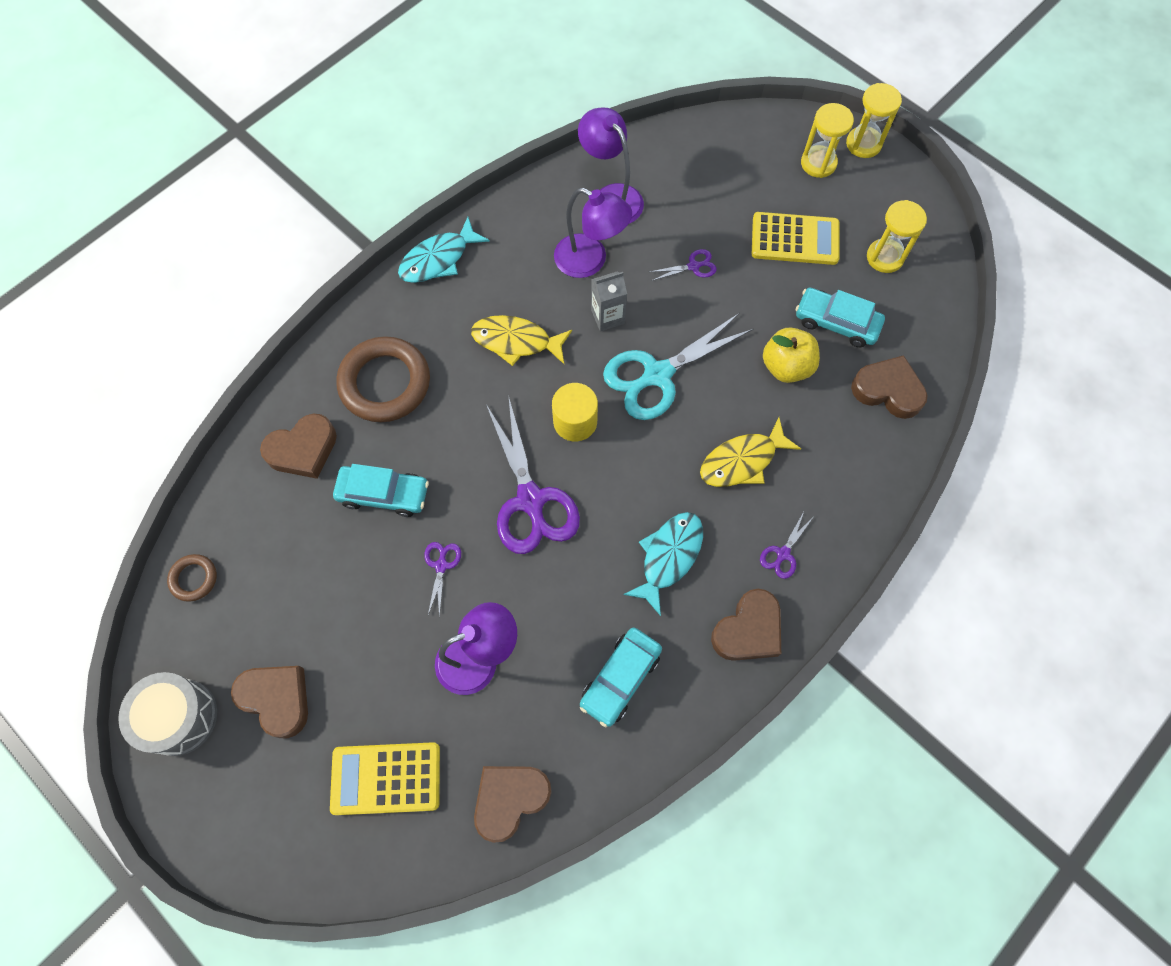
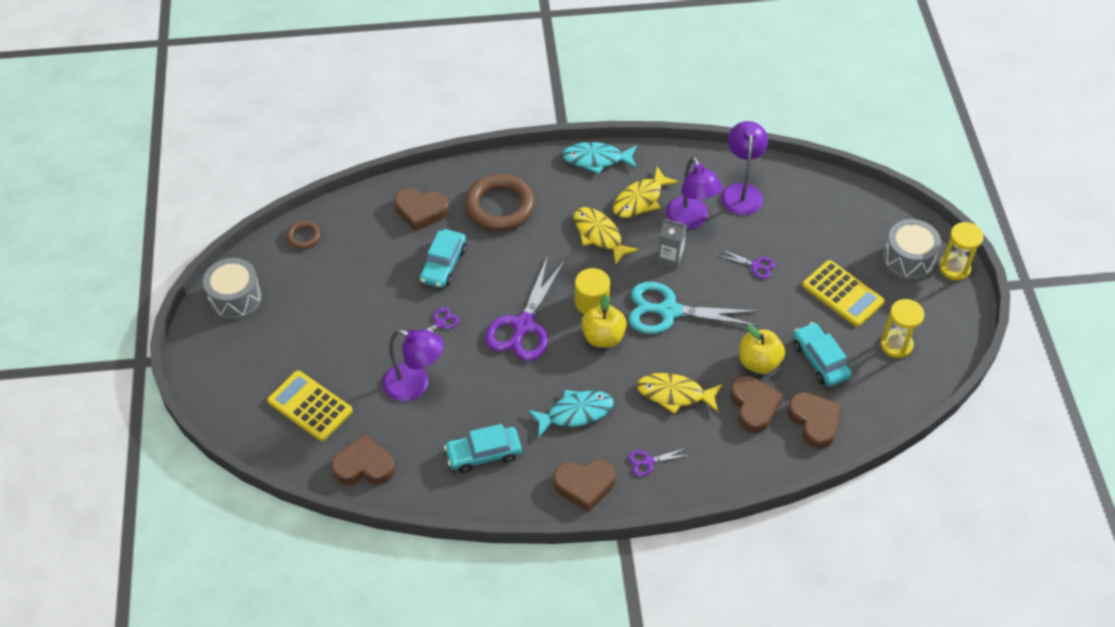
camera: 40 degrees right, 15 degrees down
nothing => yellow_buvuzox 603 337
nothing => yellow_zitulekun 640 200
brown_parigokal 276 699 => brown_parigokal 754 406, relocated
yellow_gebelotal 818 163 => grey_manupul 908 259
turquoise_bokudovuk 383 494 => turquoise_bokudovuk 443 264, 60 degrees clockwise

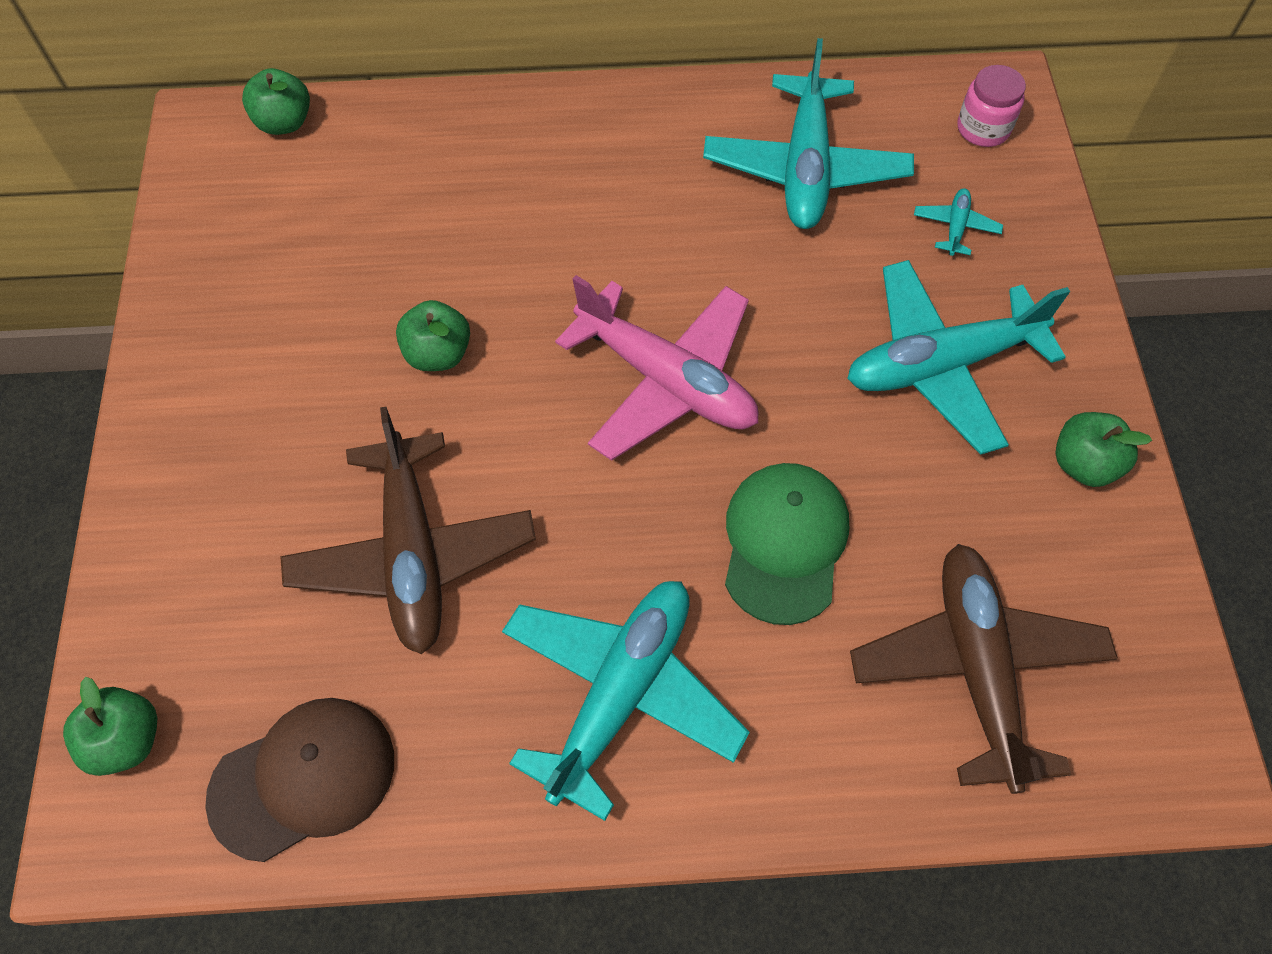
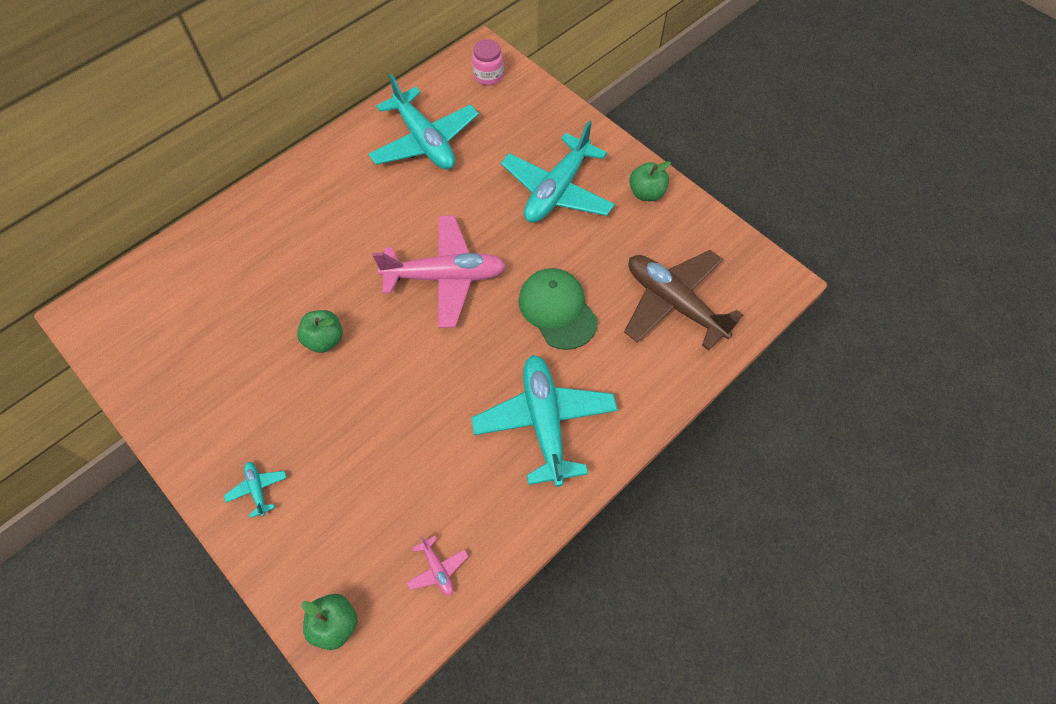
camera: 40 degrees left, 0 degrees up
green_buvuzox 284 123 => nothing
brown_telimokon 413 553 => nothing
turquoise_telimokon 955 227 => turquoise_telimokon 258 489, relocated
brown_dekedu 303 778 => pink_telimokon 437 569

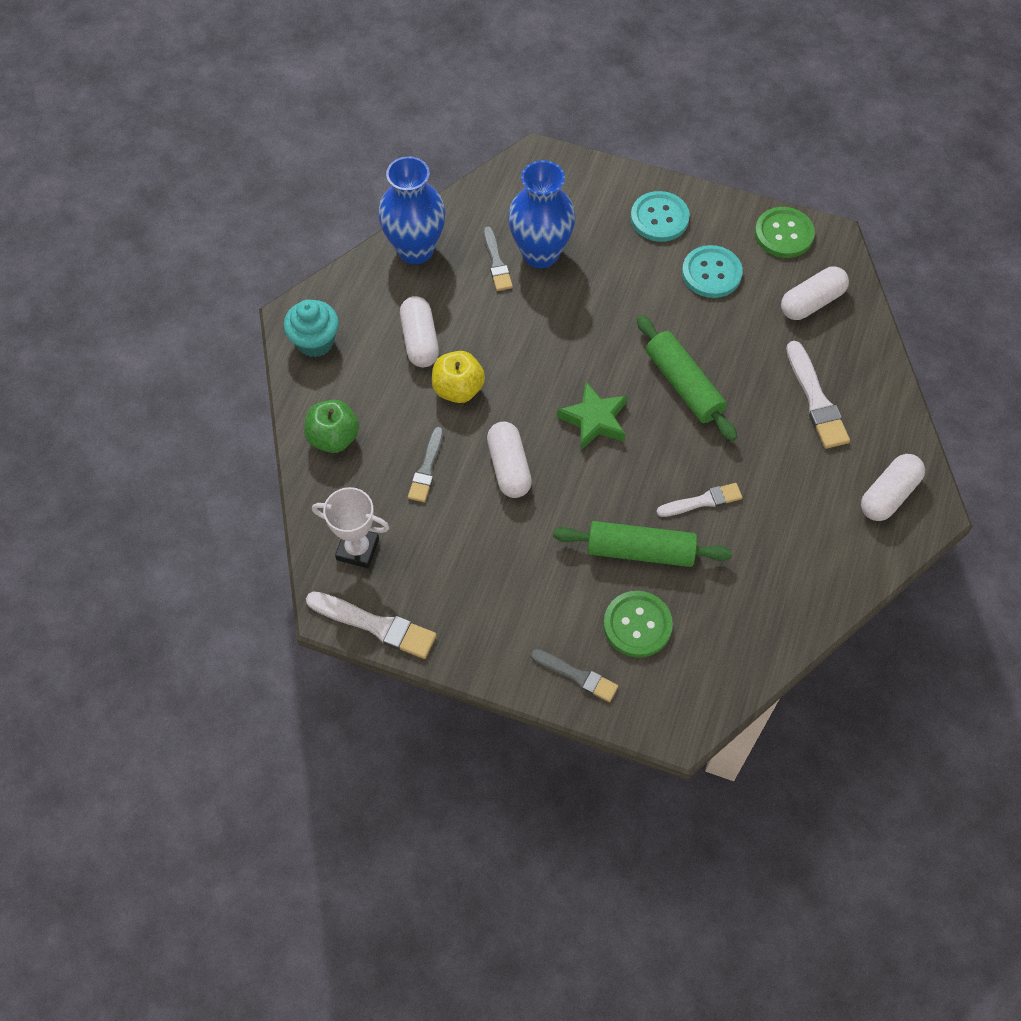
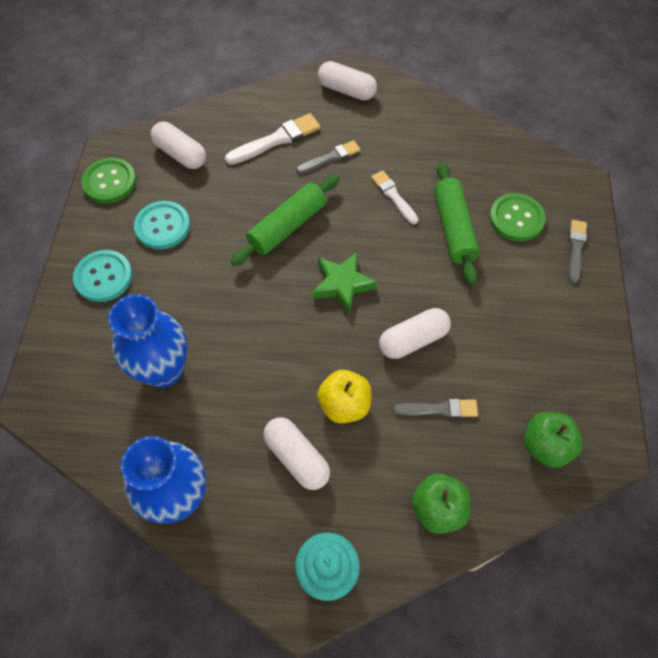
camera: 105 degrees left, 0 degrees up
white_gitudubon 375 625 => nothing
grey_gitudubon 496 262 => grey_gitudubon 330 158, relocated
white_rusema 357 549 => green_buvuzox 545 446
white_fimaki 420 340 => white_fimaki 297 457, 75 degrees clockwise

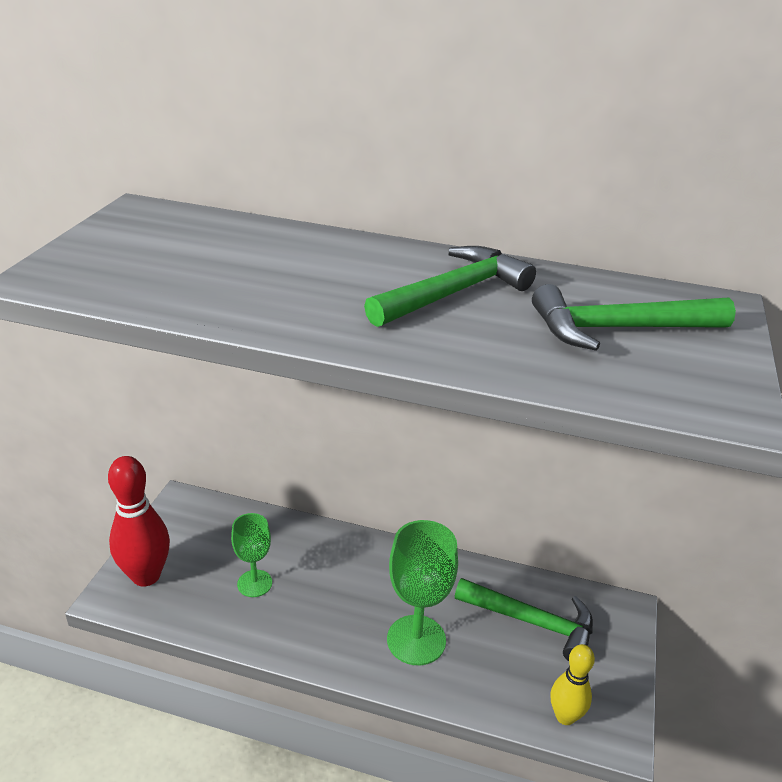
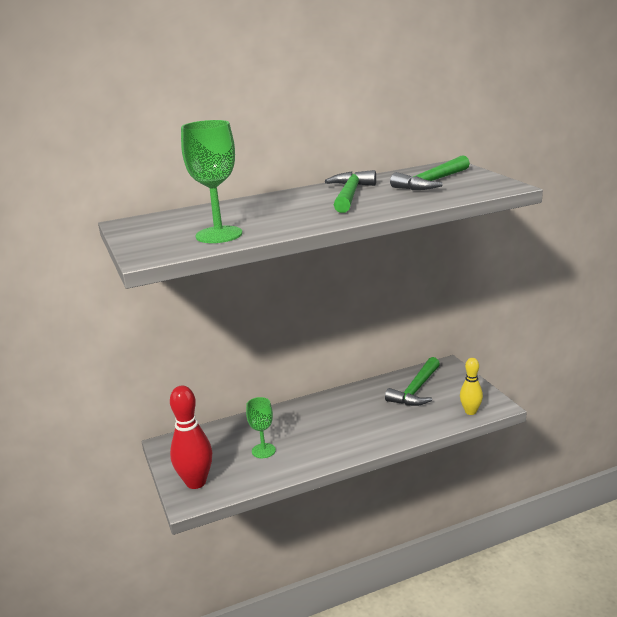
camera: 35 degrees left, 10 degrees down
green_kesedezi 416 640 => green_kesedezi 219 235, relocated
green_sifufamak 532 622 => green_sifufamak 416 390, 135 degrees clockwise

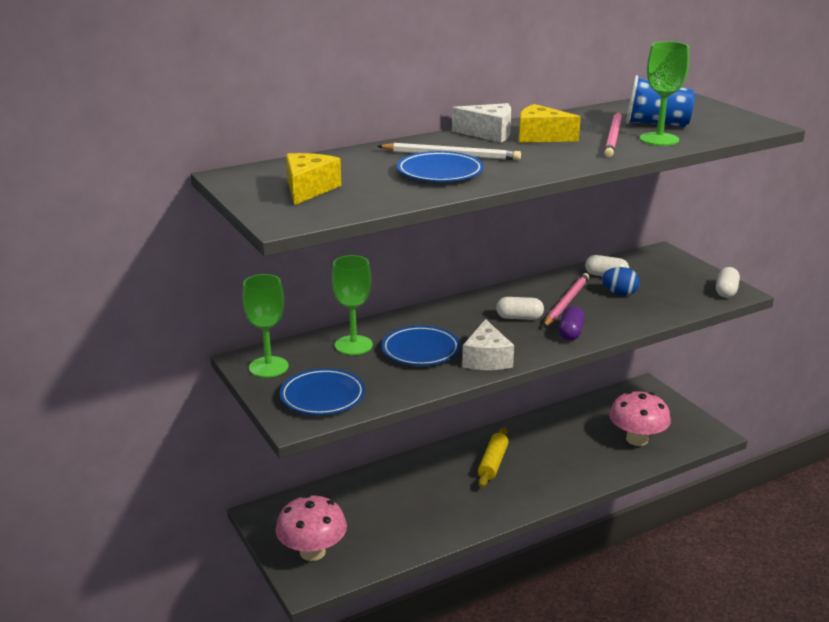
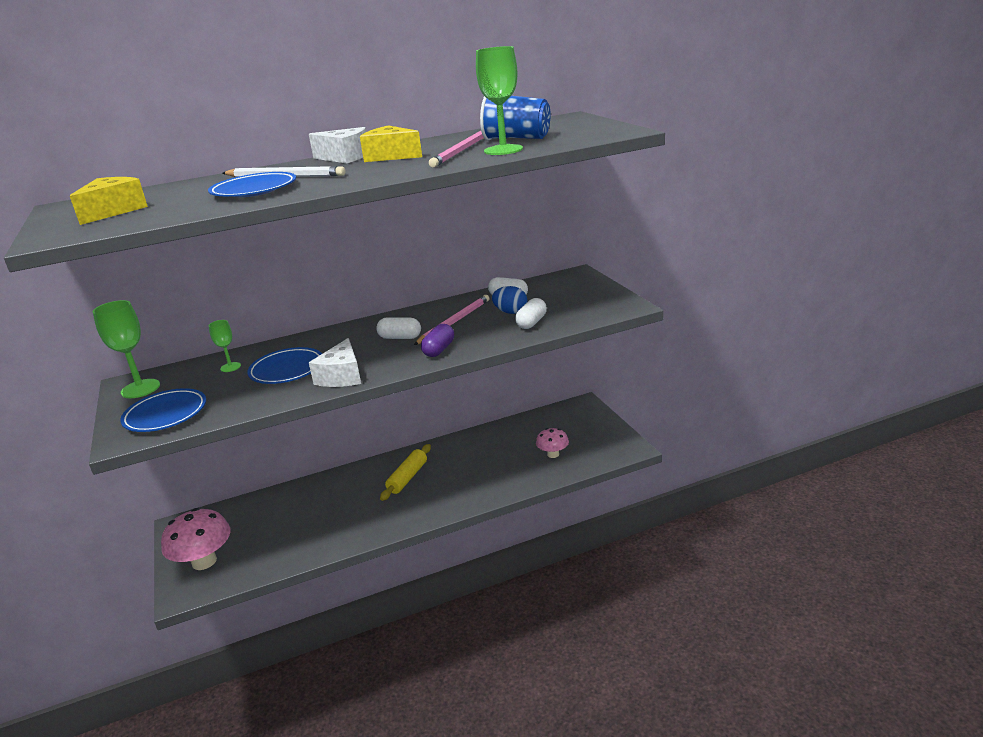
camera: 10 degrees right, 0 degrees up
white_fimaki 726 291 => white_fimaki 531 323, relocated
green_kesedezi 353 345 => green_kesedezi 230 367, x0.56
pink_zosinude 637 439 => pink_zosinude 553 454, x0.57

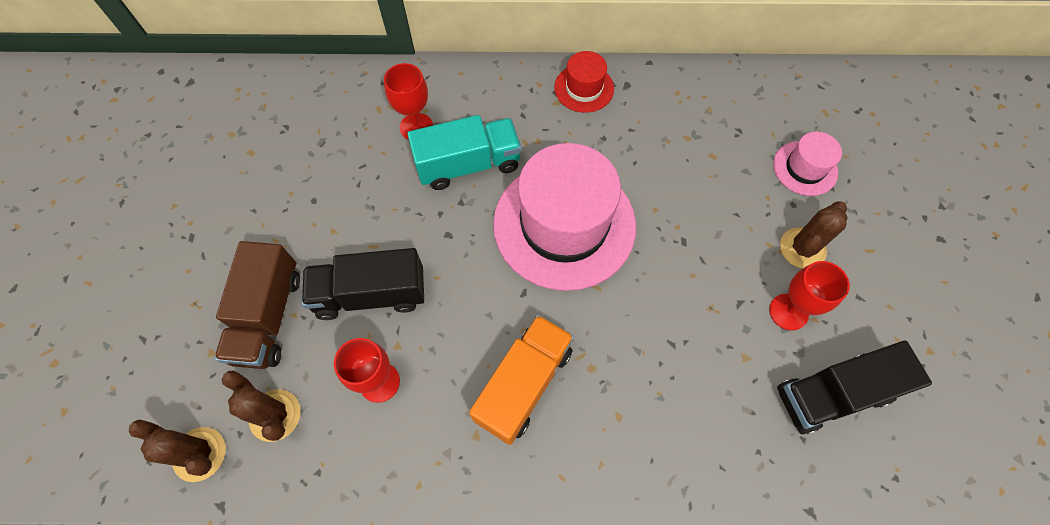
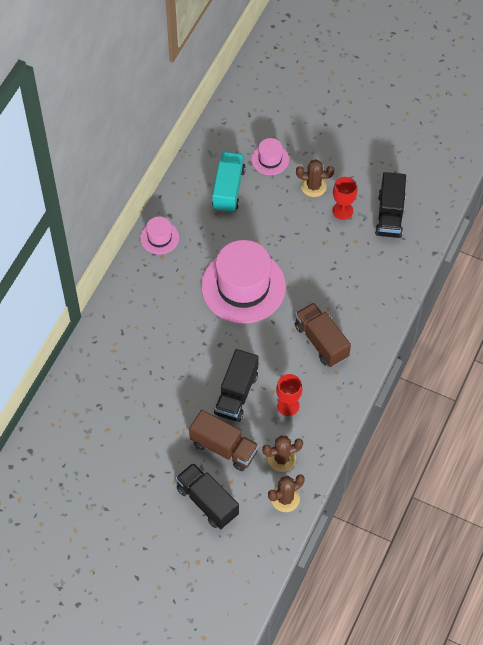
camera: 65 degrees left, 5 degrees down
red_kesedezi 416 127 => nothing
nothing => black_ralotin 207 501
turquoise_ralotin 468 165 => turquoise_ralotin 228 189, relocated
orange_ralotin 523 384 => brown_ralotin 321 341
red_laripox 584 88 => pink_laripox 159 238
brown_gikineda 802 248 => brown_gikineda 313 186, 60 degrees counterclockwise

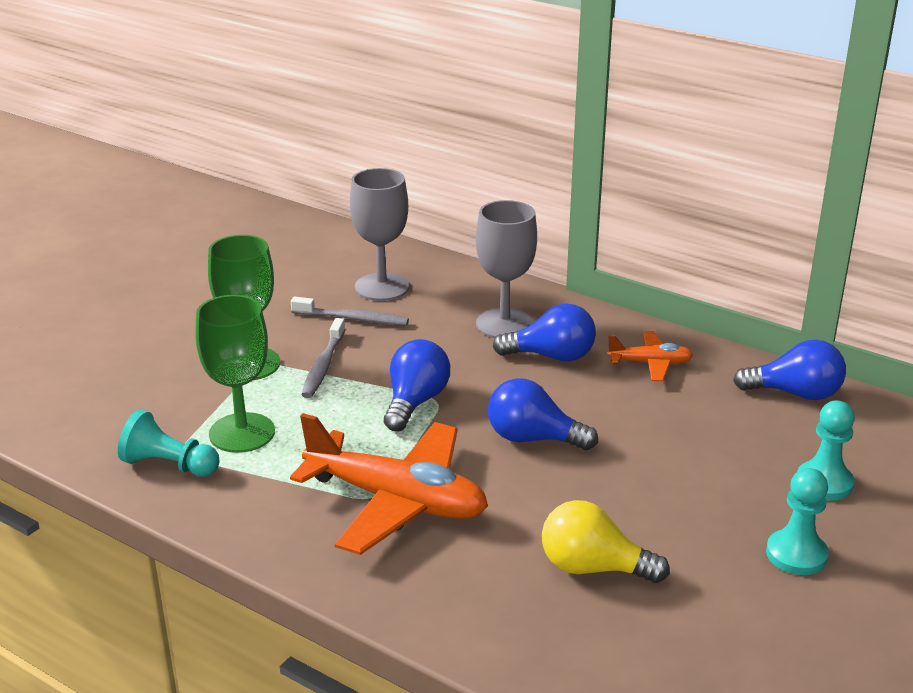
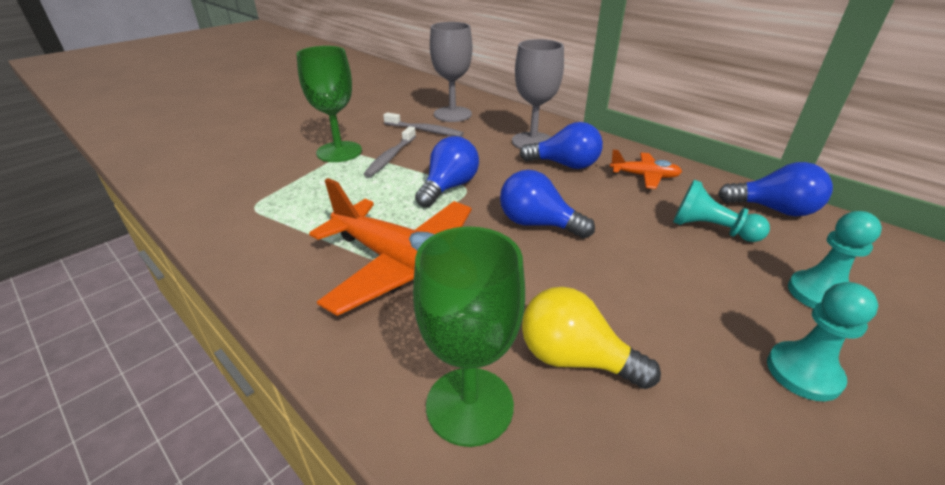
camera: 10 degrees right, 5 degrees up
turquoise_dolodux 169 465 => turquoise_dolodux 711 229, relocated
green_kesedezi 242 433 => green_kesedezi 469 405, relocated

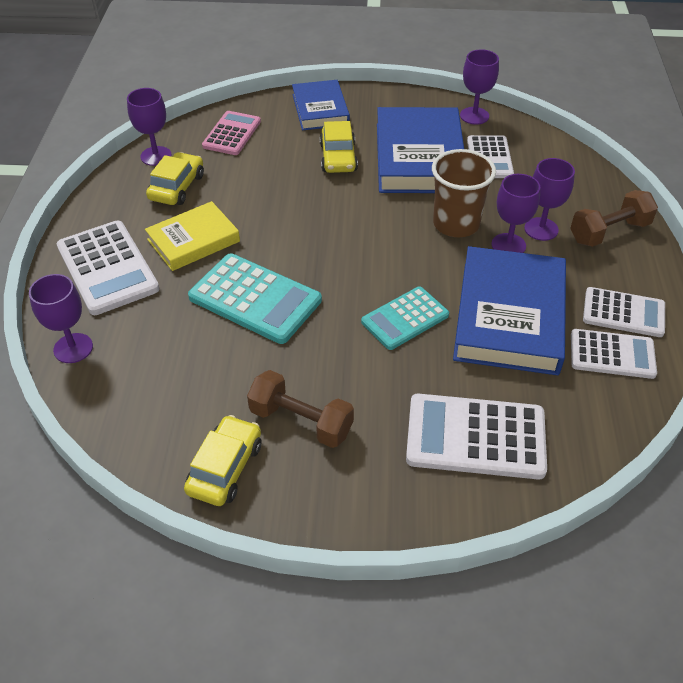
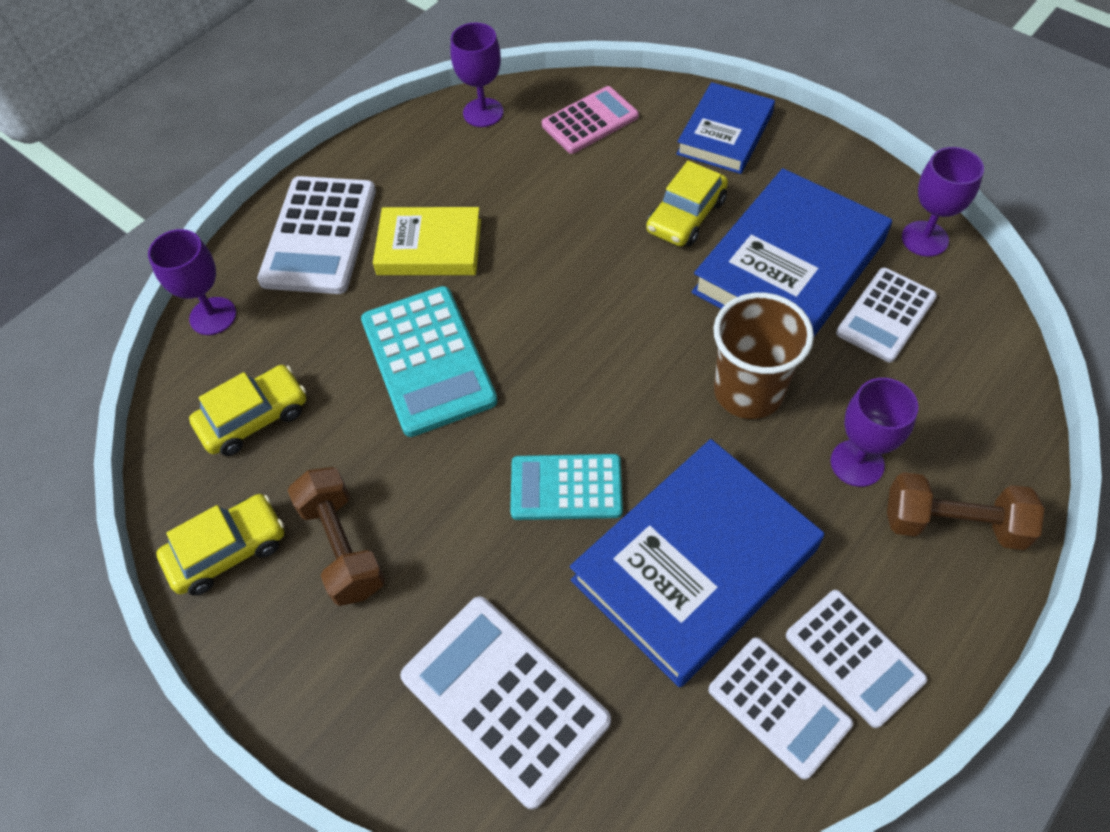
camera: 40 degrees right, 10 degrees up
purple_kesedezi 508 245 => nothing
yellow_bokudovuk 177 187 => yellow_bokudovuk 254 417, relocated

